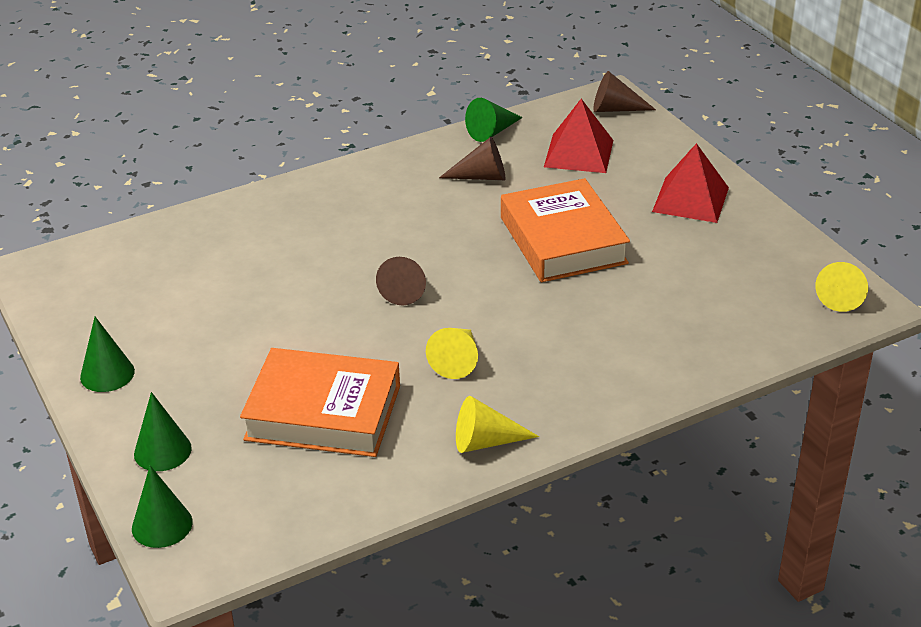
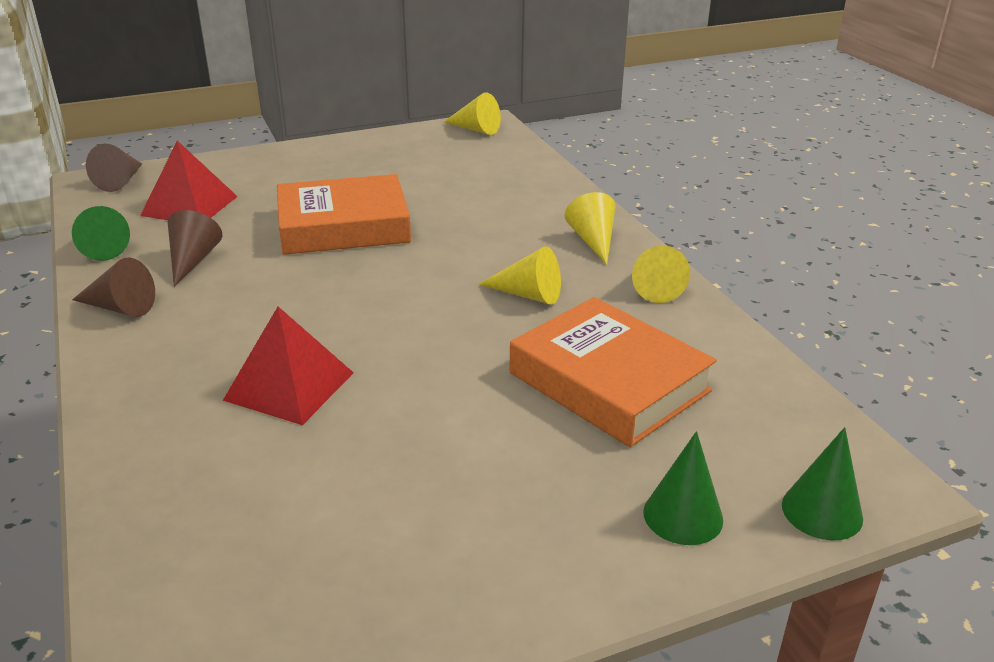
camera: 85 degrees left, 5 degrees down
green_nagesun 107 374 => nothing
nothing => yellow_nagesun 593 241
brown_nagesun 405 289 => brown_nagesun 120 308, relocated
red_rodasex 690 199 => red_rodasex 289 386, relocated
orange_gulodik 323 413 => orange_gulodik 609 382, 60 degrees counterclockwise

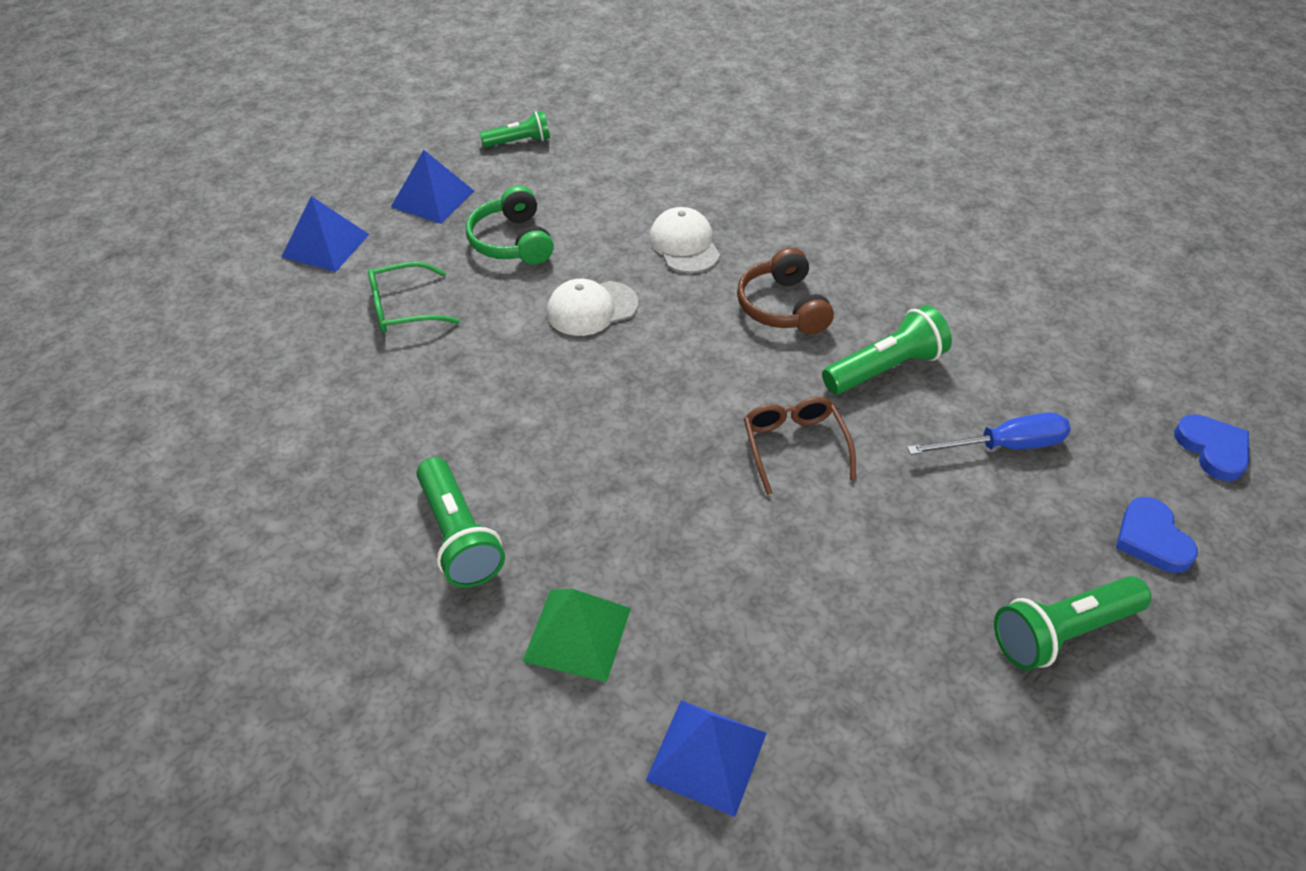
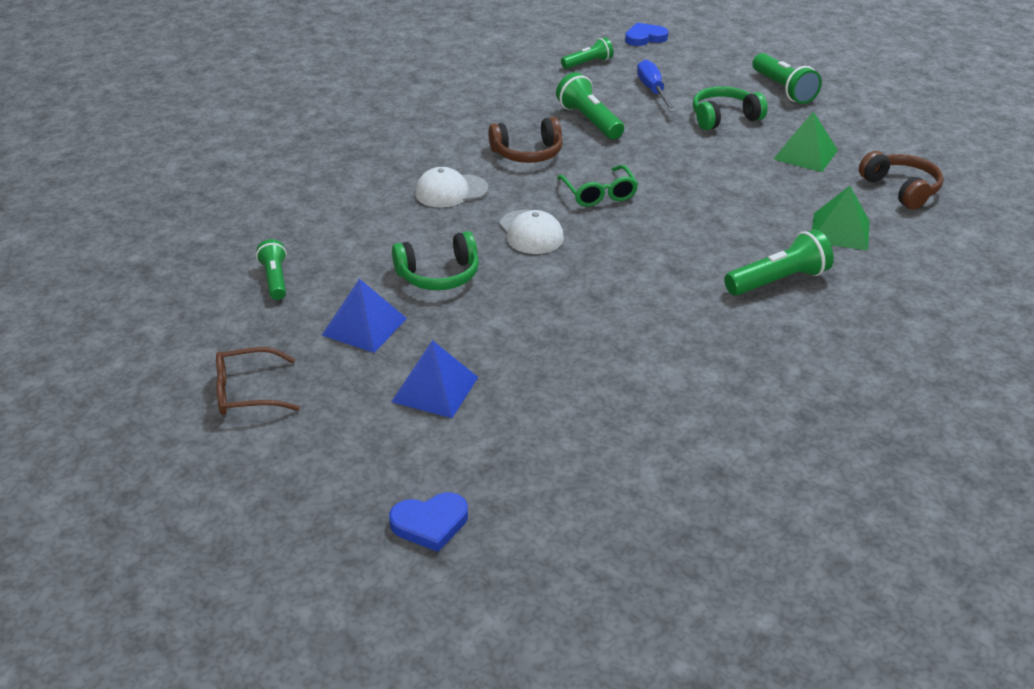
camera: 90 degrees left, 10 degrees down
nothing => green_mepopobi 588 63
nothing => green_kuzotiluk 724 118
nothing => green_rodasex 805 154
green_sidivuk 402 308 => green_sidivuk 599 194, relocated
brown_sidivuk 794 445 => brown_sidivuk 246 392, relocated
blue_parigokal 1152 539 => blue_parigokal 430 523, relocated
blue_rodasex 707 756 => brown_kuzotiluk 901 189

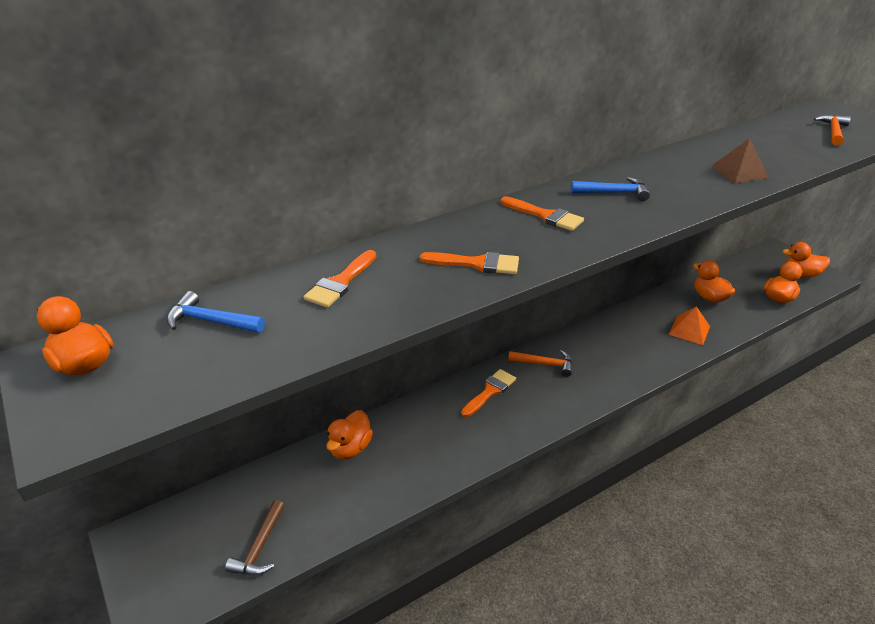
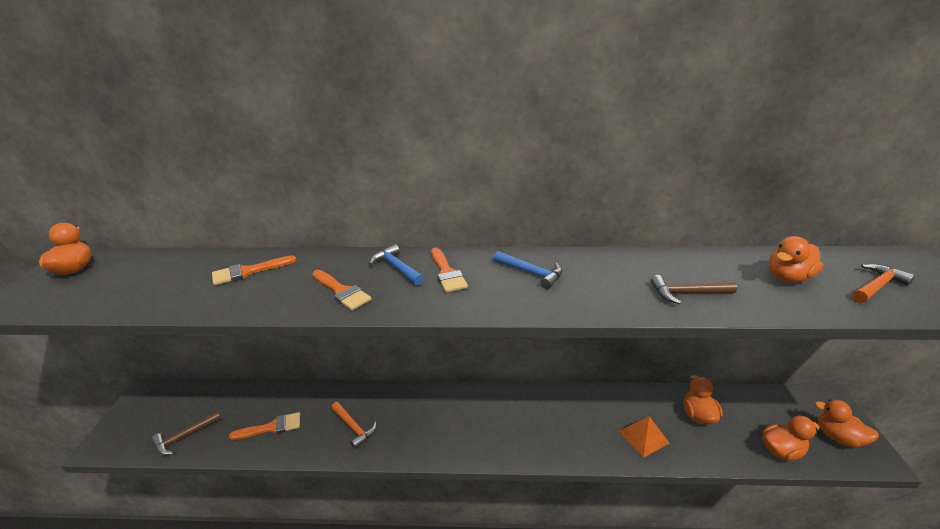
camera: 35 degrees right, 5 degrees down
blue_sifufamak 211 321 => blue_sifufamak 397 267, relocated
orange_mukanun 350 448 => orange_mukanun 788 278, relocated
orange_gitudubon 490 391 => orange_gitudubon 271 427, relocated
orange_sifufamak 544 364 => orange_sifufamak 354 427, relocated
brown_rodasex 739 172 => brown_sifufamak 687 293

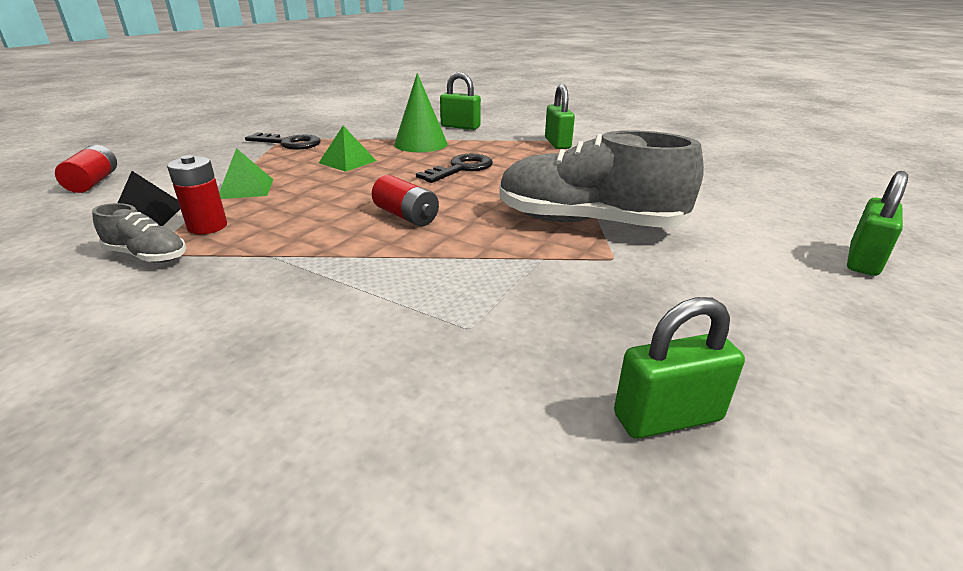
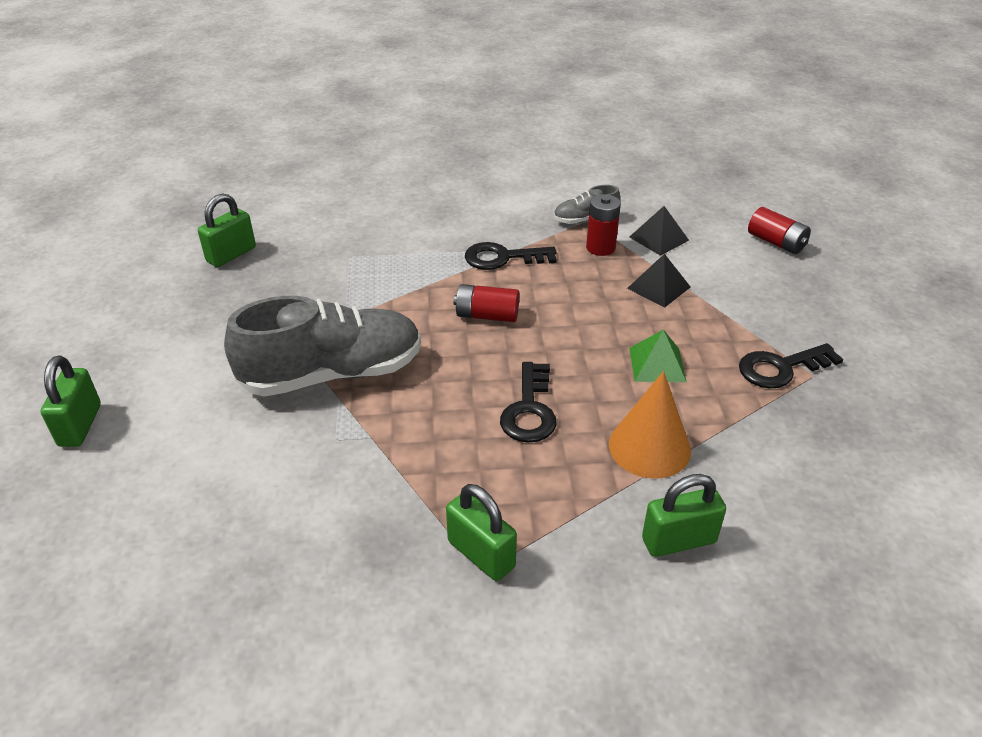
camera: 145 degrees right, 10 degrees up
nothing => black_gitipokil 503 258
green_rodasex 246 188 => black_rodasex 658 287
green_nagesun 420 144 => orange_nagesun 649 447

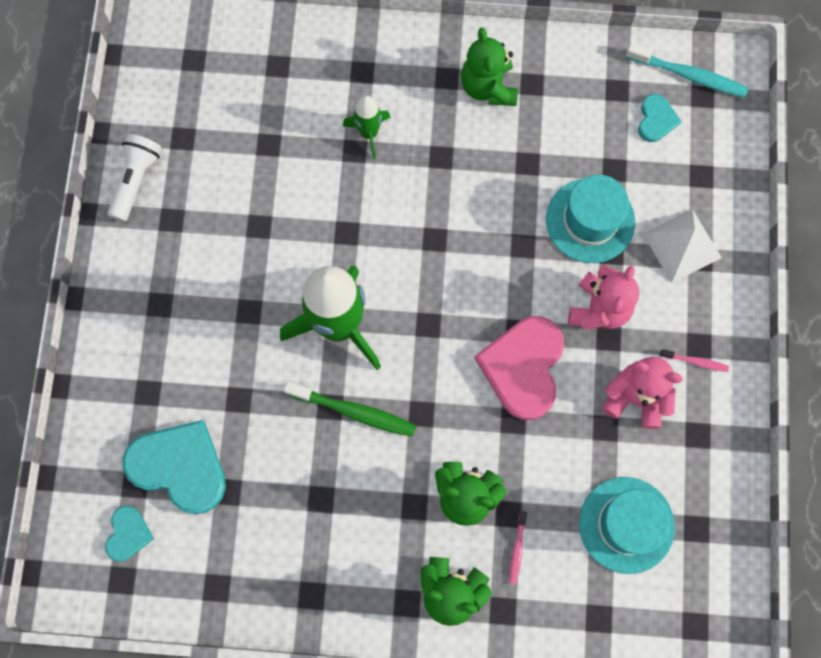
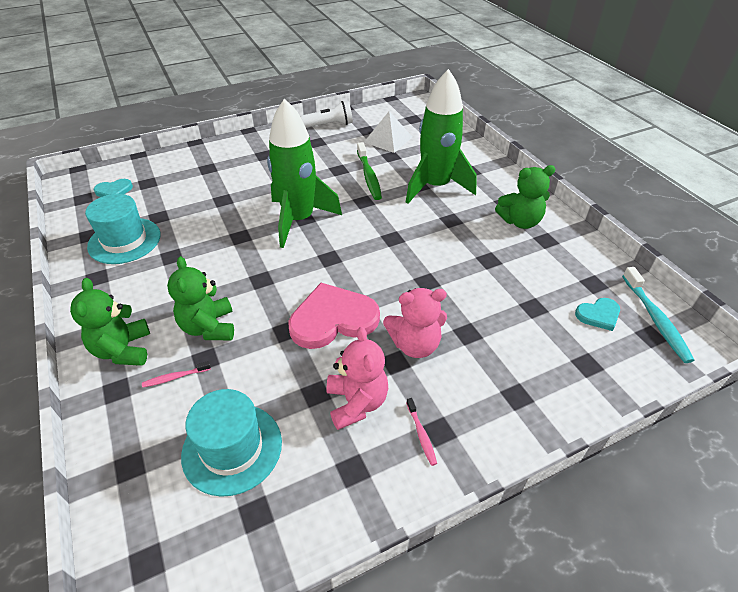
camera: 60 degrees right, 30 degrees down
turquoise_parigokal 179 467 => nothing
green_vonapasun 353 411 => green_vonapasun 369 176, relocated
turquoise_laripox 590 220 => turquoise_laripox 124 240, relocated
white_rodasex 682 245 => white_rodasex 388 139, relocated
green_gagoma 488 87 => green_gagoma 520 221, 150 degrees counterclockwise
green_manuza 369 133 => green_manuza 435 186, x2.06

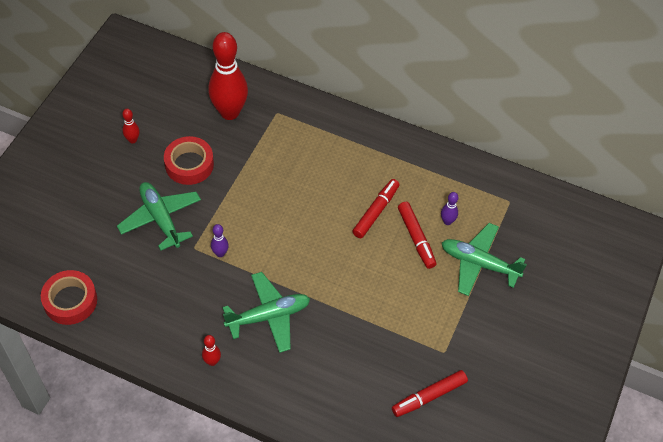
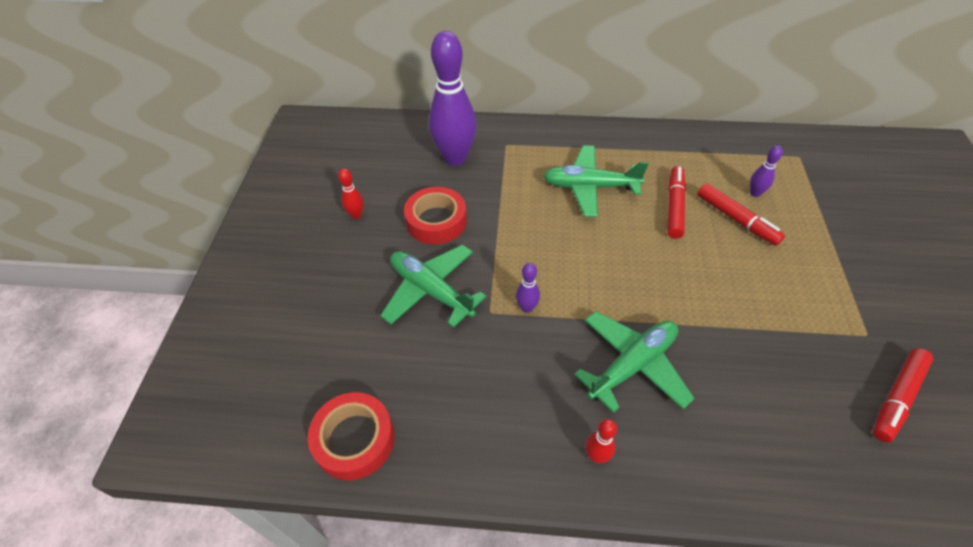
camera: 15 degrees left, 5 degrees down
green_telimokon 479 263 => green_telimokon 590 187, relocated
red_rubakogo 229 112 => purple_rubakogo 455 158

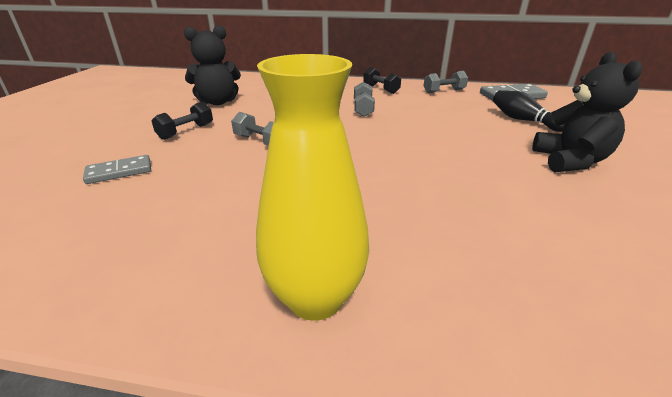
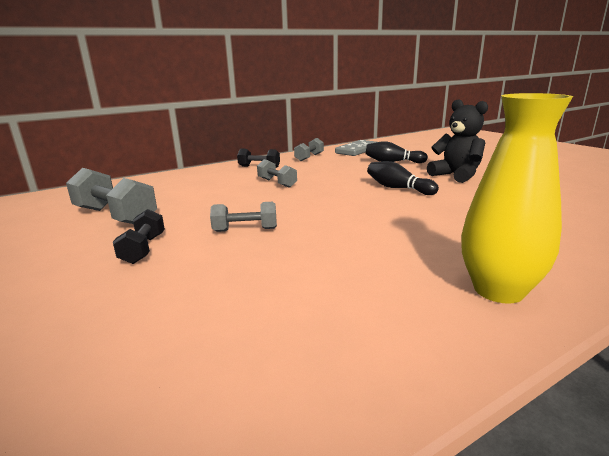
camera: 40 degrees left, 10 degrees down
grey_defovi 119 172 => nothing
nothing => black_rubakogo 398 188
black_gagoma 218 102 => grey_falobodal 115 216

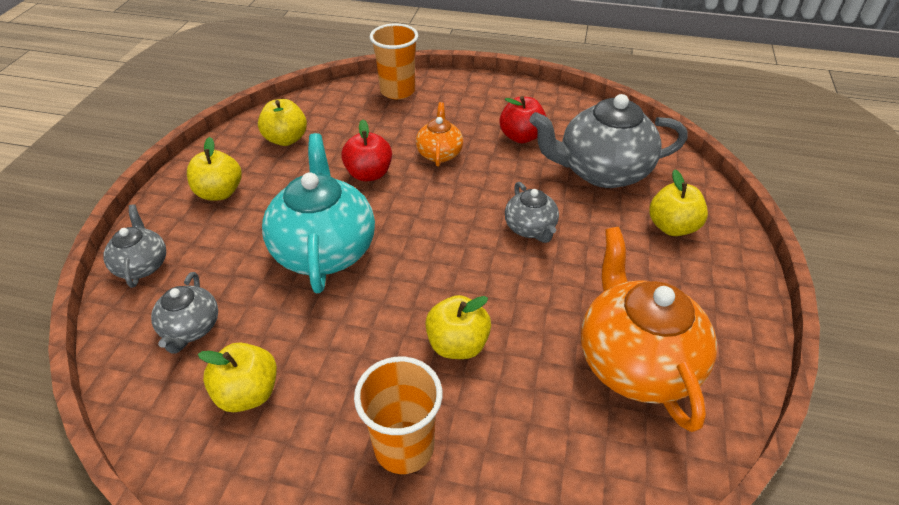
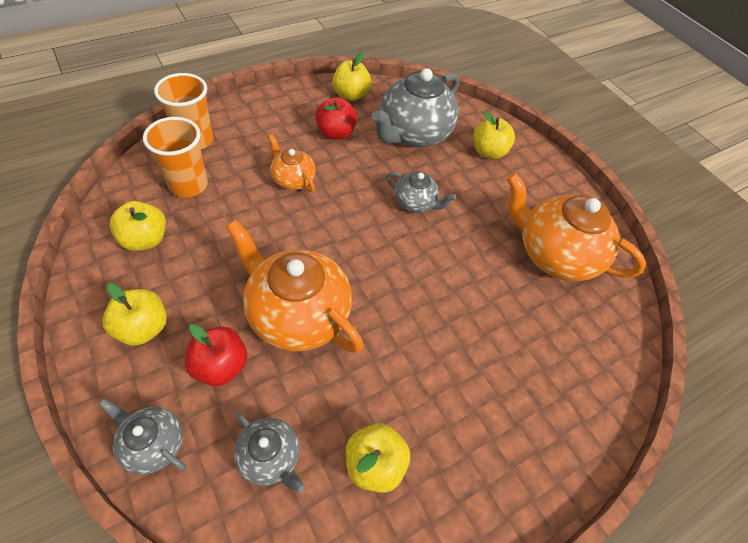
camera: 50 degrees left, 10 degrees up
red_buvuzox 369 174 => red_buvuzox 220 365, relocated
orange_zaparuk 404 447 => orange_zaparuk 188 185, relocated
yellow_buvuzox 457 344 => yellow_buvuzox 351 95, relocated
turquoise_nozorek 324 249 => orange_nozorek 297 314

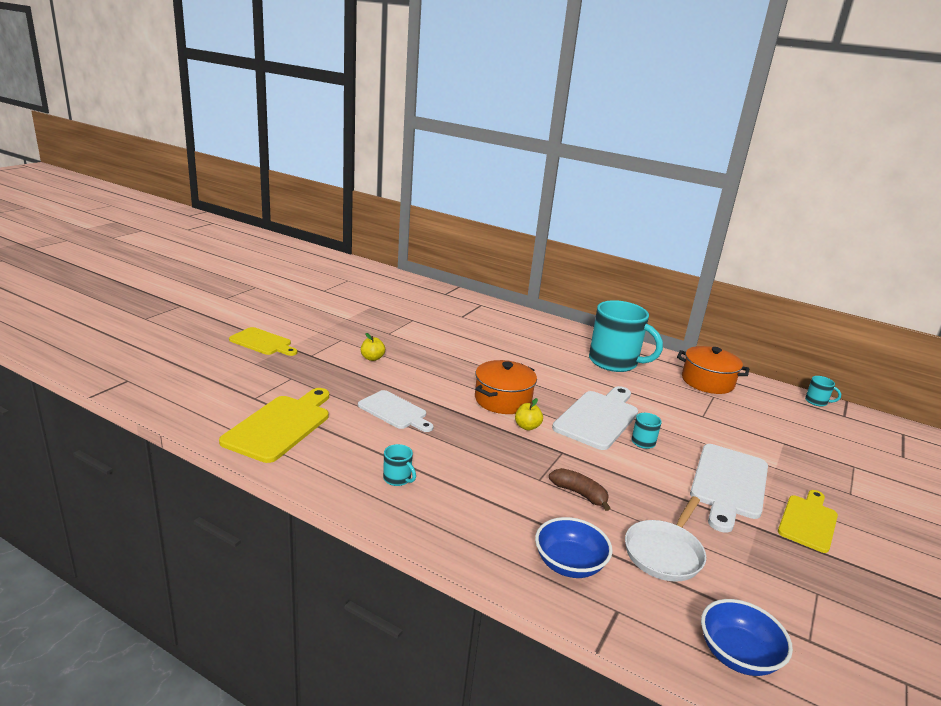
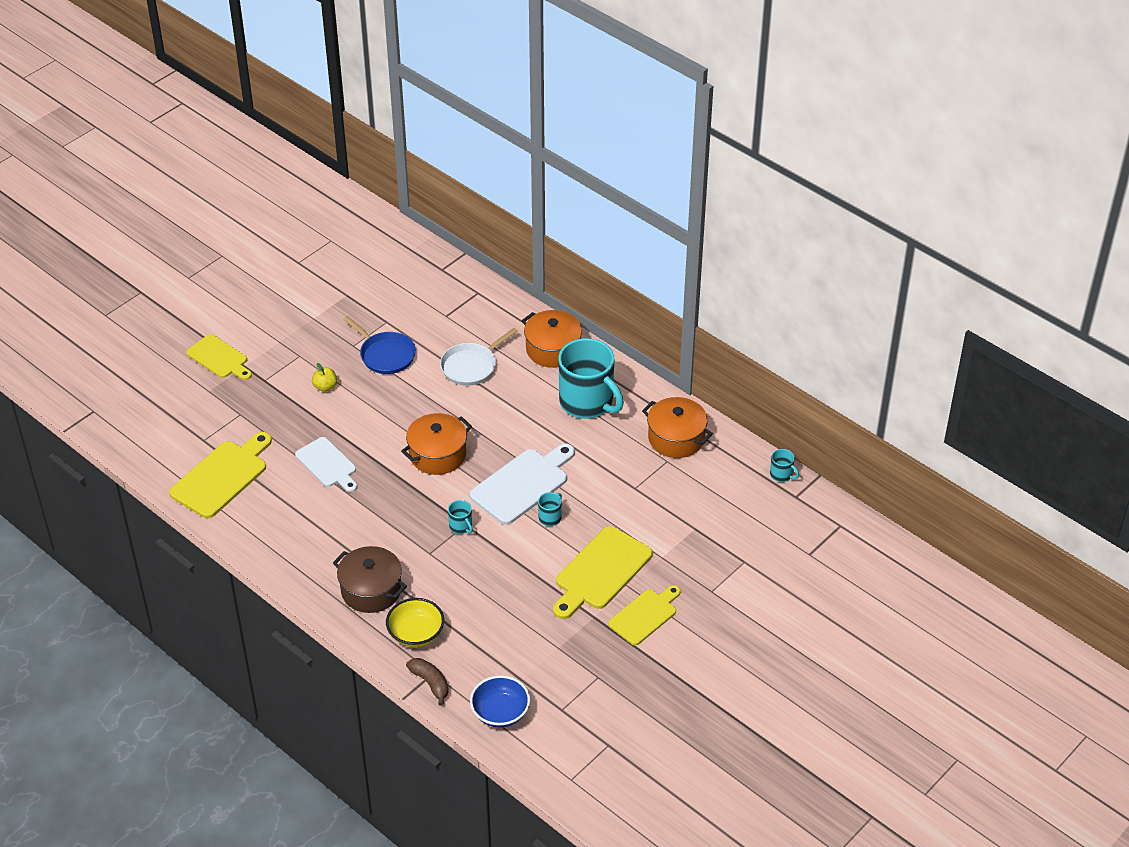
camera: 15 degrees right, 20 degrees up
yellow_buvuzox 527 427 => nothing
nothing => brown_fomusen 371 590
nothing => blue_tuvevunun 385 355
nothing => orange_fomusen 553 349
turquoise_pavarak 397 479 => turquoise_pavarak 461 526, relocated
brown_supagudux 579 494 => brown_supagudux 430 683, relocated
white_tuvevunun 664 552 => white_tuvevunun 471 366, relocated
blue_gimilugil 569 564 => yellow_gimilugil 416 634
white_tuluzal 728 484 => yellow_tuluzal 600 571

